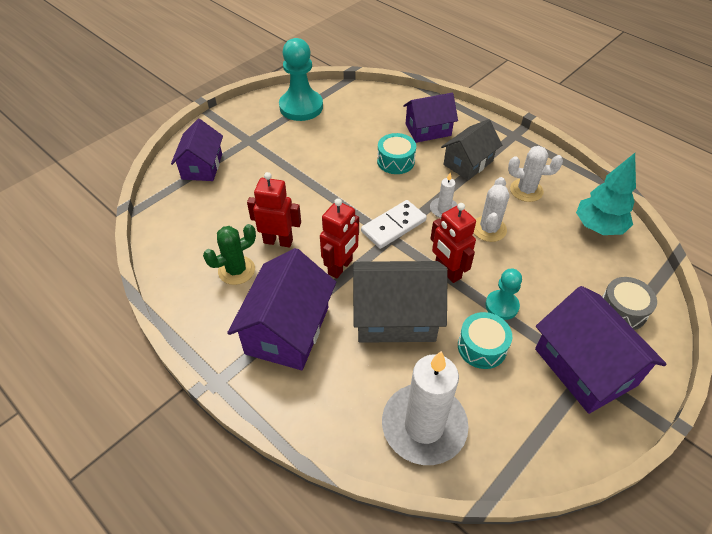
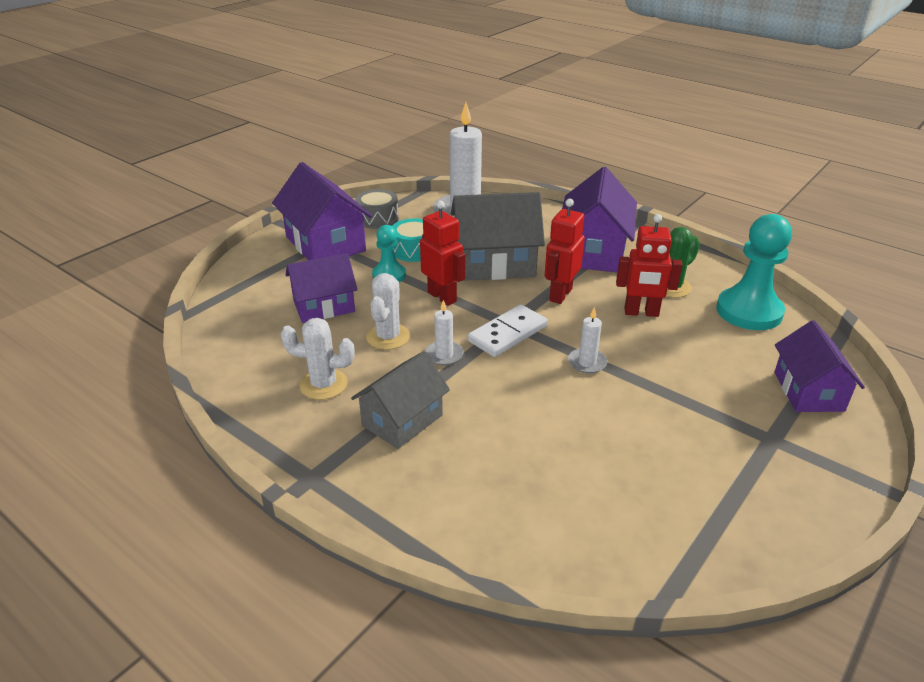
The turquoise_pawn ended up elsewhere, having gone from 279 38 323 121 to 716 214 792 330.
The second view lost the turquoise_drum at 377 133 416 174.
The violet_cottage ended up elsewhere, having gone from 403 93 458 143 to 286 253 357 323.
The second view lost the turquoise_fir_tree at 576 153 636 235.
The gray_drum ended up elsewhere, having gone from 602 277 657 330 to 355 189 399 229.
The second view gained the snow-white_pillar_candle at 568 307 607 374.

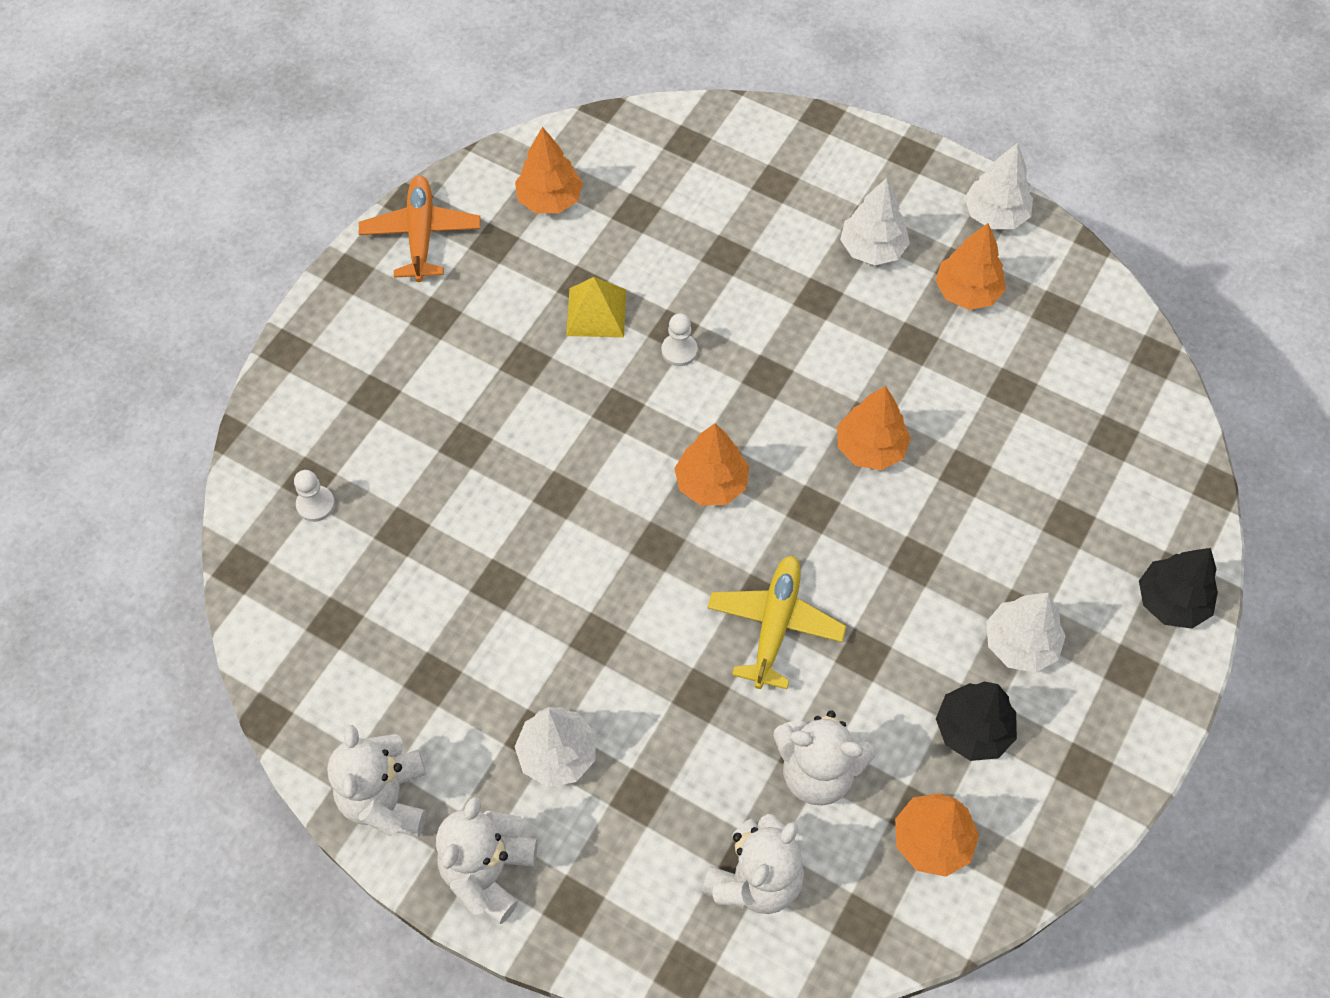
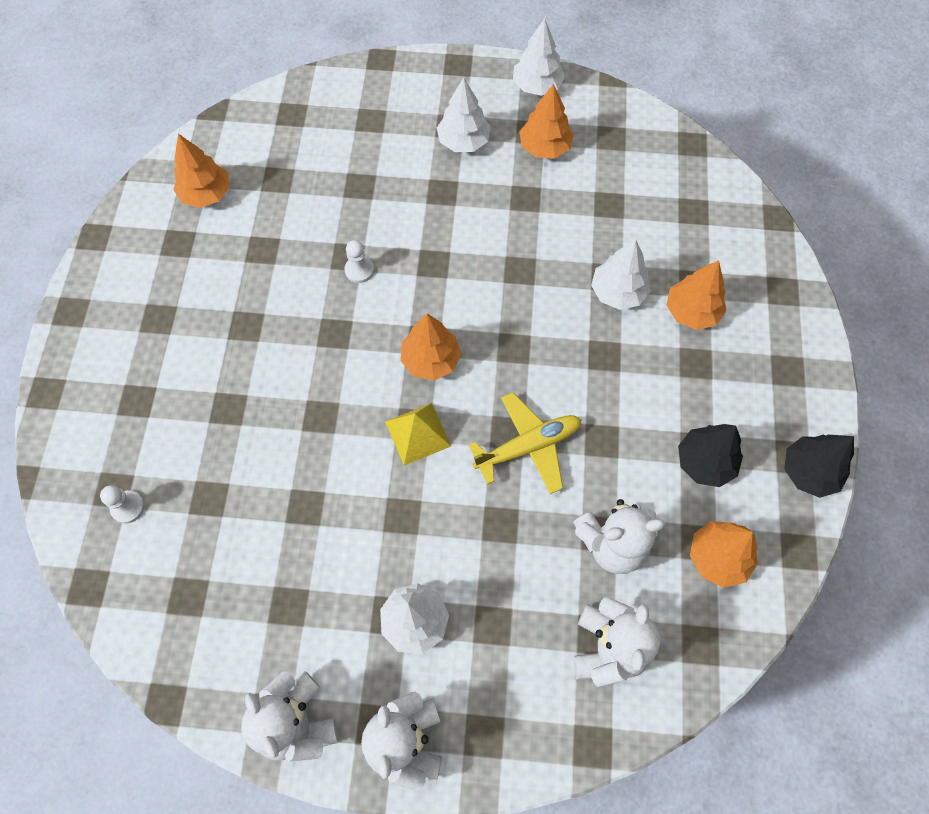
The second view lost the bright_orange_plane at 359 176 481 282.
The bright_yellow_solid_pyramid ended up elsewhere, having gone from 566 277 626 337 to 385 403 451 465.
The bright_yellow_plane at 708 555 846 689 ended up facing another way, 75 degrees clockwise from before.
The bright_orange_fir_tree ended up elsewhere, having gone from 837 386 911 470 to 666 261 727 330.
The snow-white_fir_tree ended up elsewhere, having gone from 986 593 1066 673 to 591 240 651 310.
The ebony_fir_tree ended up elsewhere, having gone from 1139 548 1218 629 to 784 435 854 498.

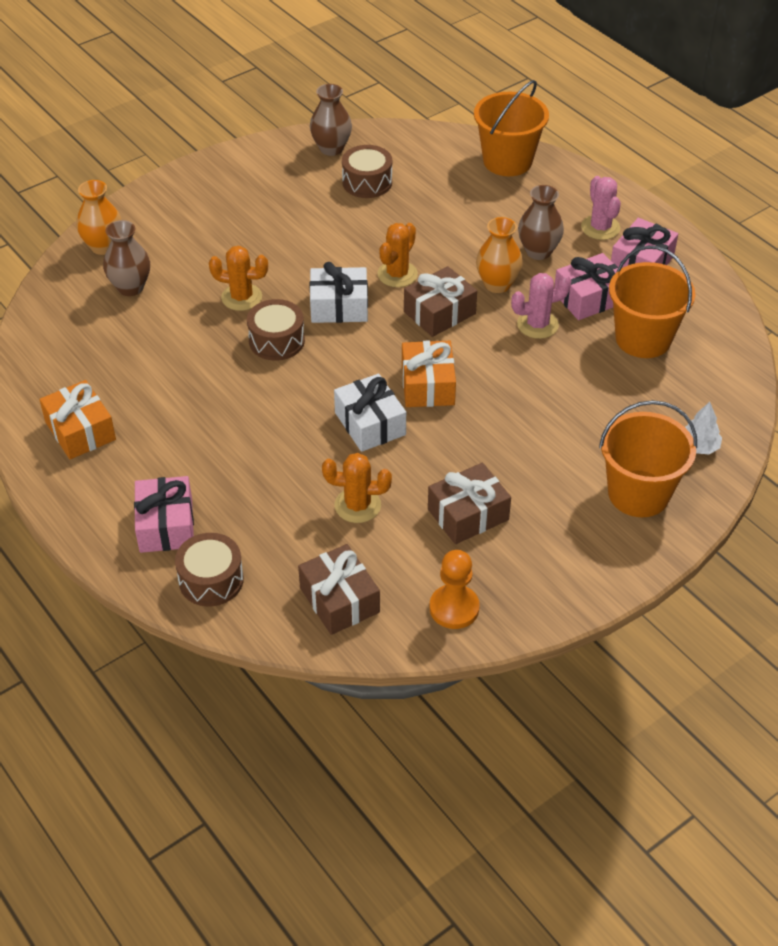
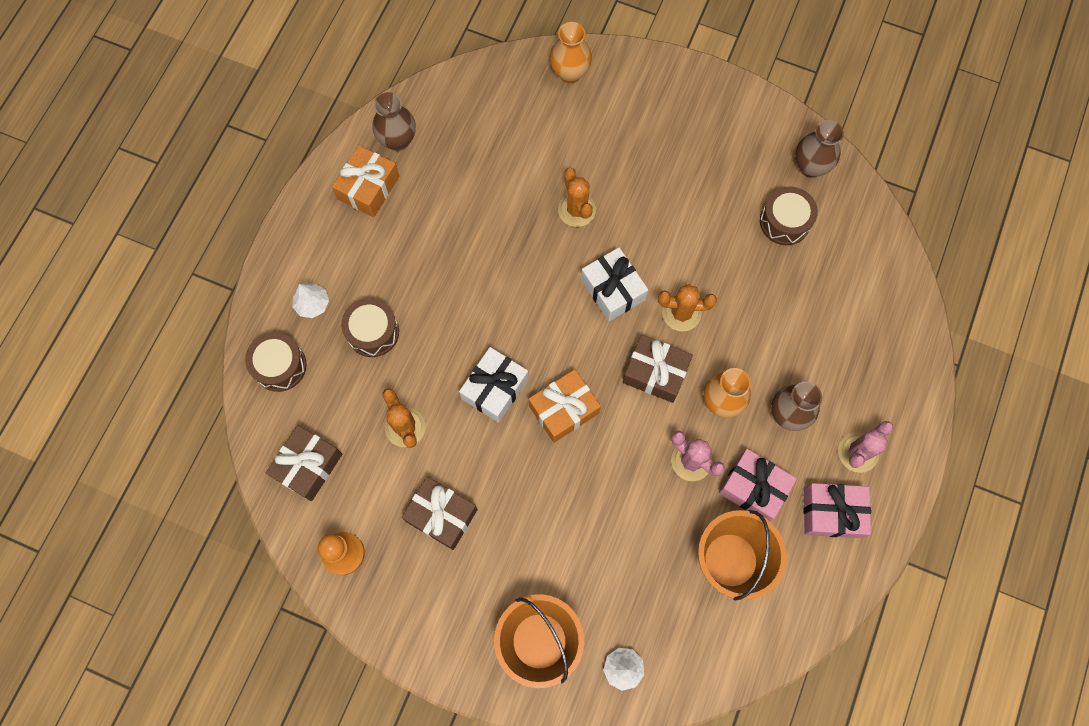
The russet_tall_vase ended up elsewhere, having gone from 103 220 150 296 to 372 92 416 151.
Where the rose-pink_wrapped_gift stood at 134 476 194 553, the snow-white_fir_tree came to stand at 292 283 329 318.
The russet_drum ended up elsewhere, having gone from 247 299 305 361 to 341 298 399 357.
The second view lost the bright_orange_bucket at 474 80 549 176.

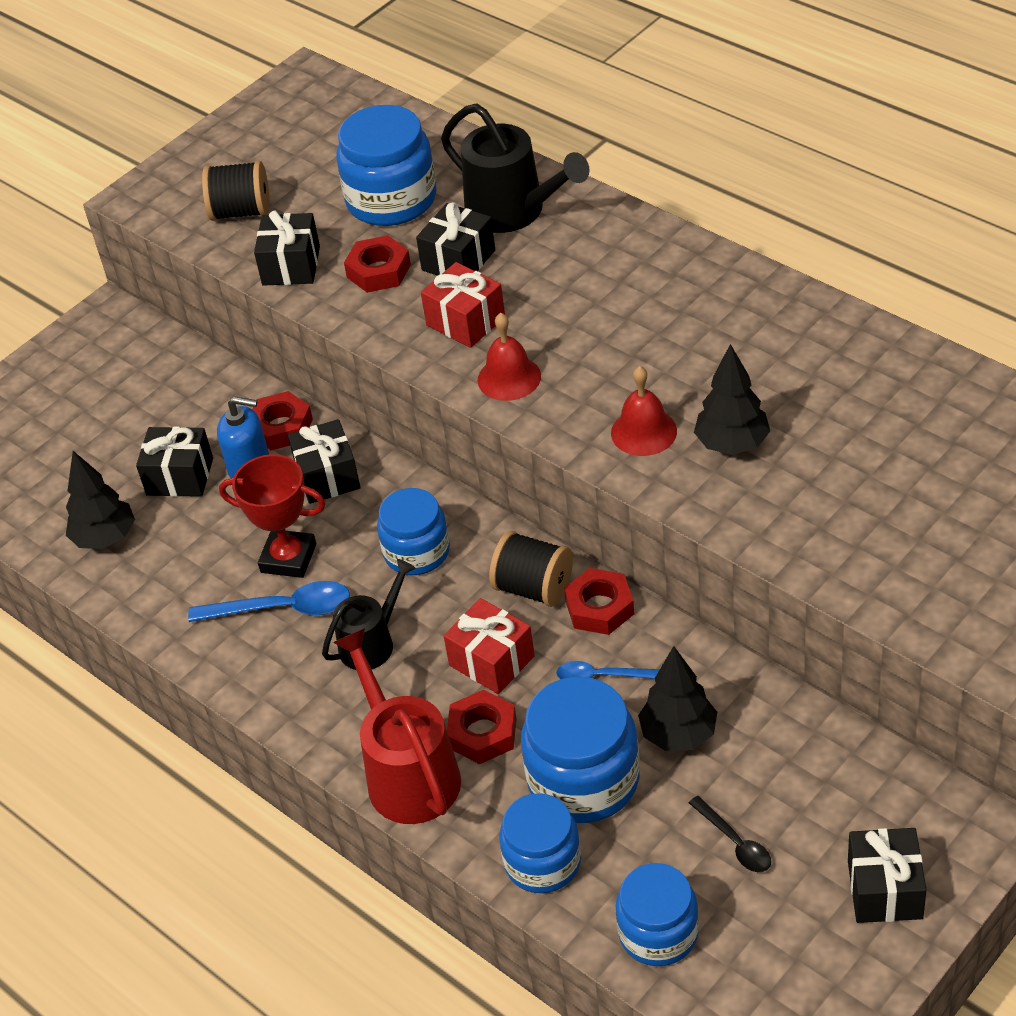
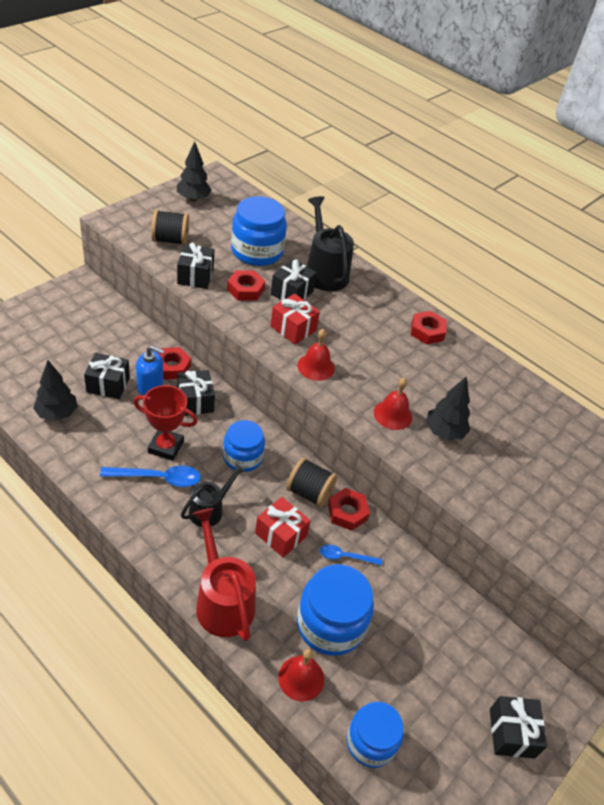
The ebony_watering_can at 441 104 589 233 ended up facing another way, 150 degrees counterclockwise from before.
The scarlet_hexagon_nut ended up elsewhere, having gone from 447 690 517 764 to 411 311 447 344.
Where the cobalt_preserve_jar stood at 499 793 581 893, the scarlet_school_bell came to stand at 278 649 324 702.
The ebony_fir_tree ended up elsewhere, having gone from 638 646 717 751 to 177 141 212 202.
The second view lost the ebony_tablespoon at 689 796 771 872.

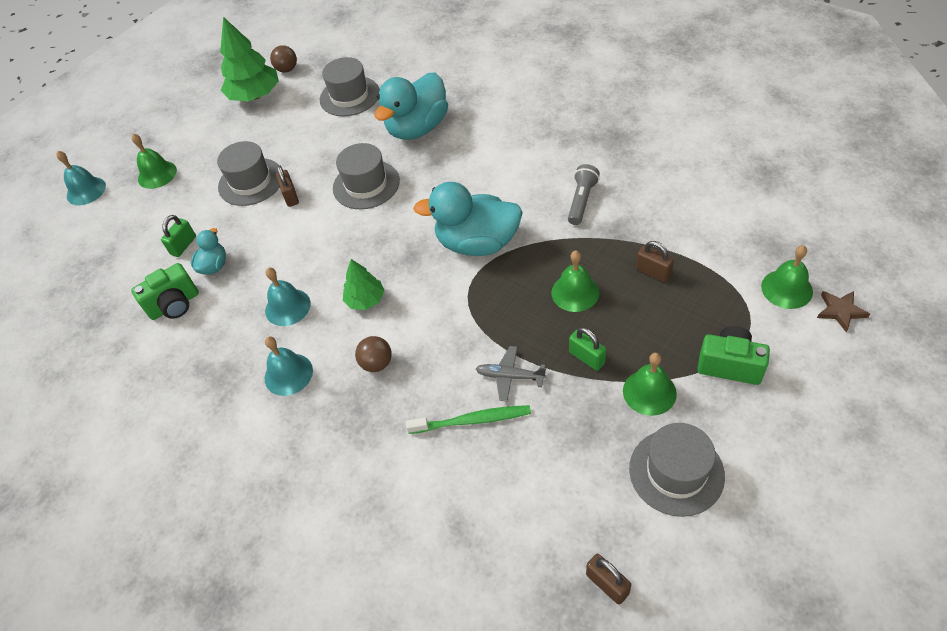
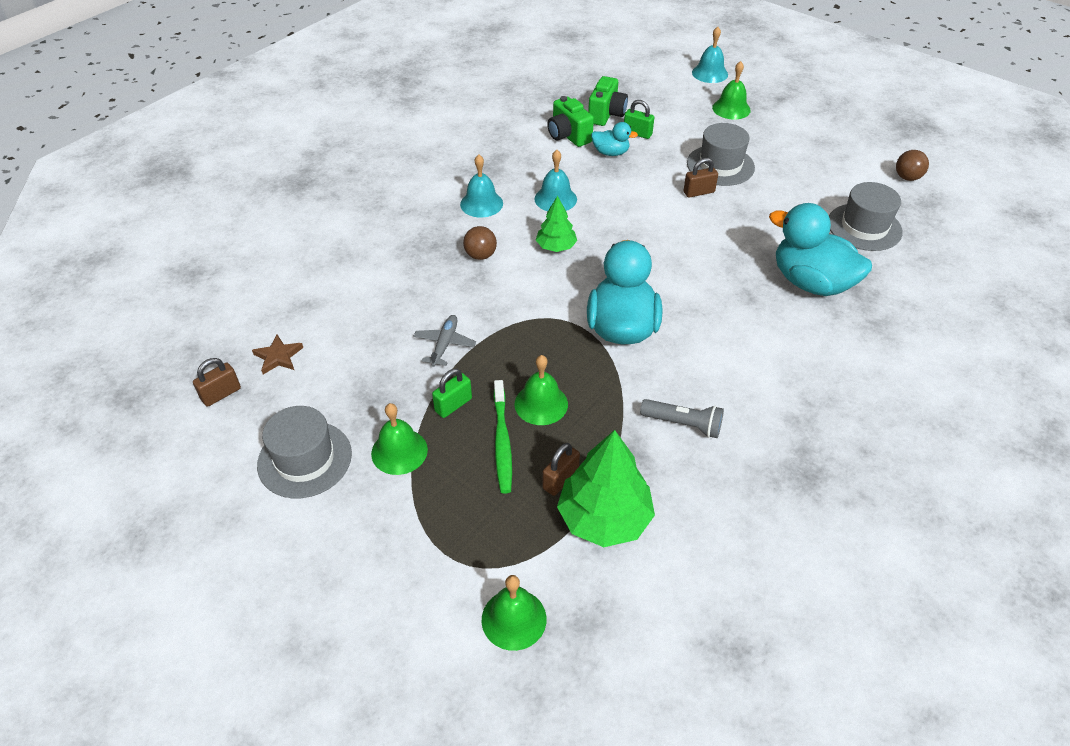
The emerald_fir_tree ended up elsewhere, having gone from 220 17 279 102 to 557 430 655 547.
The second view lost the gray_tall_hat at 333 143 400 209.
The emerald_toothbrush ended up elsewhere, having gone from 406 405 531 434 to 494 380 512 494.
The emerald_photo_camera ended up elsewhere, having gone from 697 326 770 385 to 588 76 628 126.
The russet_five-pointed_star ended up elsewhere, having gone from 817 291 870 332 to 252 335 303 374.

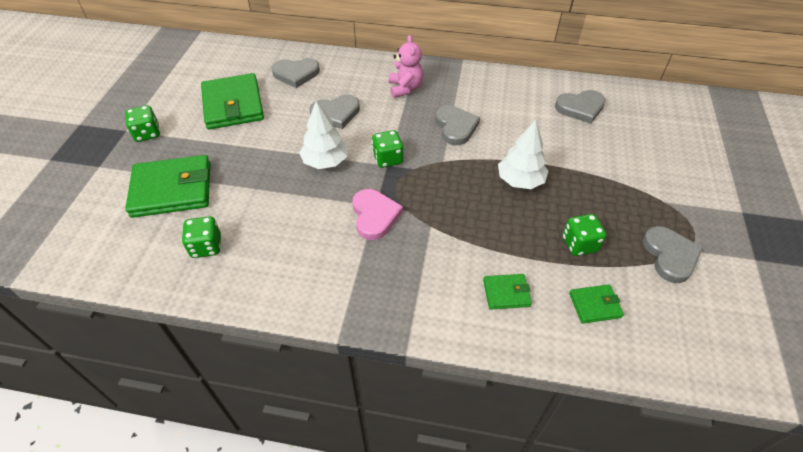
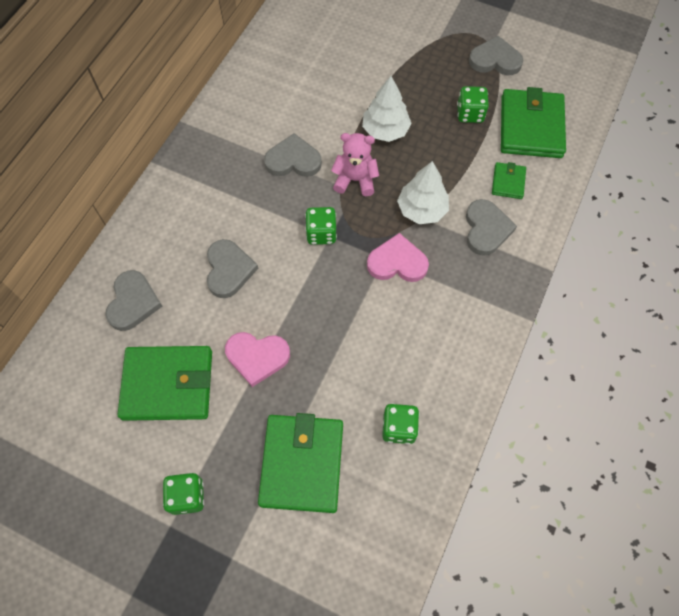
The snow-white_fir_tree ended up elsewhere, having gone from 299 101 347 169 to 397 161 449 224.
The rose-pink_teddy_bear ended up elsewhere, having gone from 389 35 423 98 to 331 133 379 196.
The gray_love_heart ended up elsewhere, having gone from 555 90 606 124 to 466 199 517 256.
The size of the emerald_wallet at 569 284 624 324 changed by a factor of 2.08.
The second view gained the rose-pink_love_heart at 225 332 290 387.

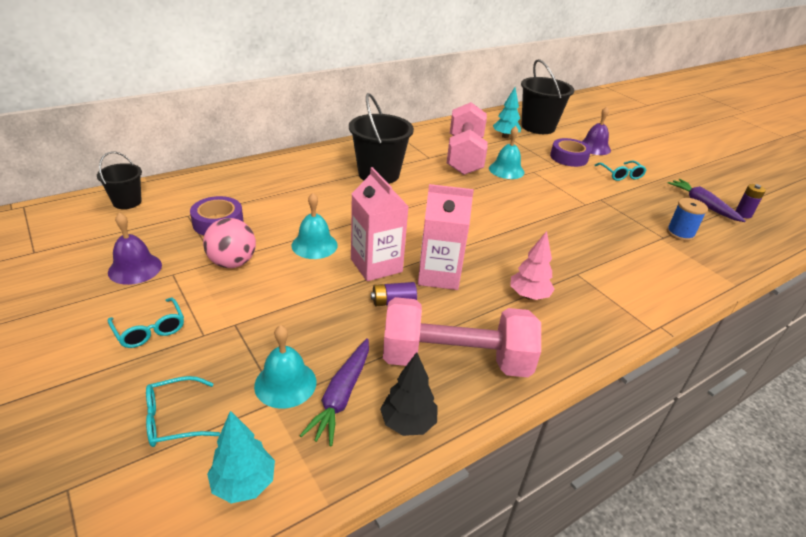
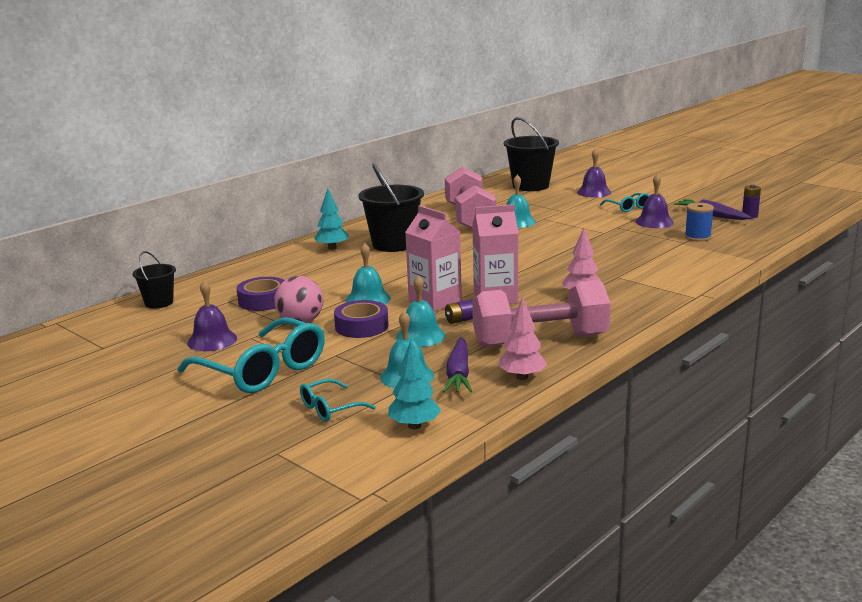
The size of the turquoise_spectacles at 107 297 184 348 changed by a factor of 2.03.
What was the ebony_fir_tree at 380 352 437 436 turned into the rose-pink_fir_tree at 498 297 547 380.
The turquoise_fir_tree ended up elsewhere, having gone from 493 87 521 138 to 314 188 349 250.
The violet_sticky_tape ended up elsewhere, having gone from 550 138 591 167 to 334 300 389 338.
The second view gained the turquoise_school_bell at 396 275 446 347.
The second view gained the violet_school_bell at 635 174 674 228.

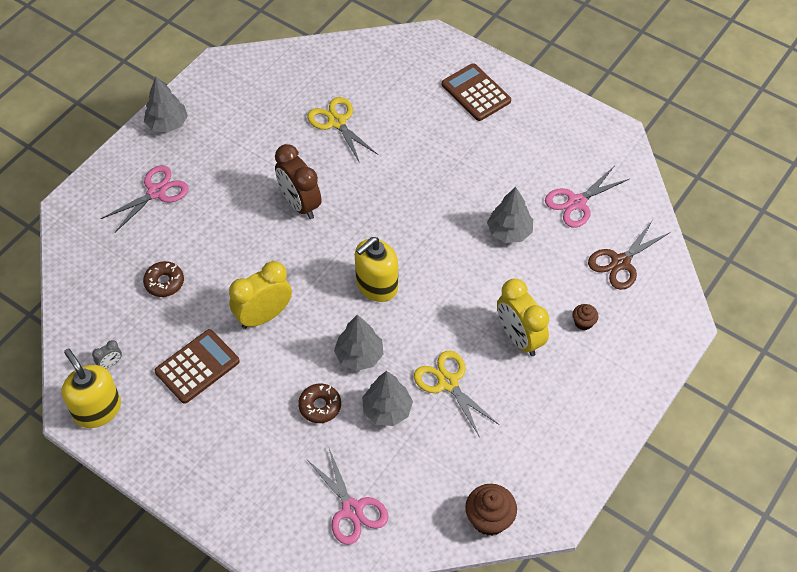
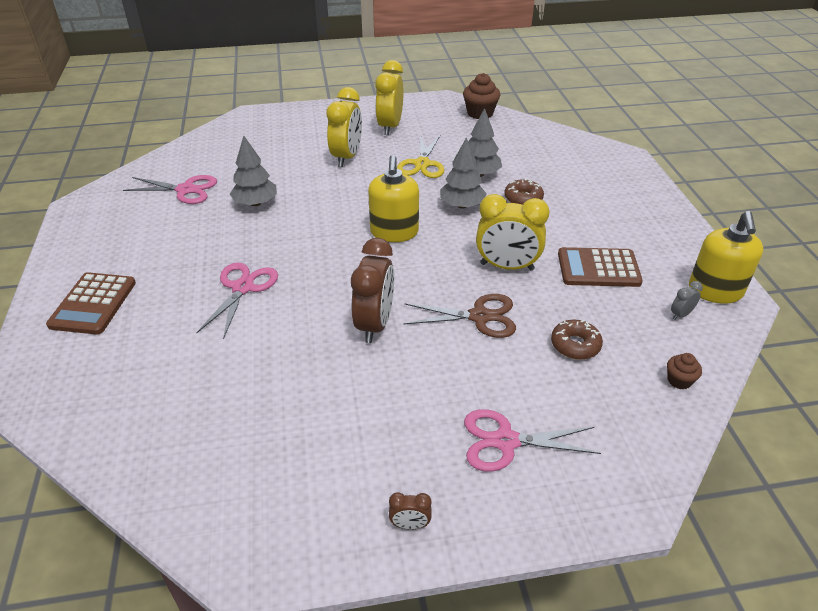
The gray_bedside_clock at 92 340 122 368 ended up facing another way, 45 degrees counterclockwise from before.
Where the gray_fir_tree stood at 144 77 188 133, the russet_bedside_clock came to stand at 389 492 432 529.
The second view lost the bright_yellow_pair_of_scissors at 307 97 378 163.
The rose-pink_pair_of_scissors ended up elsewhere, having gone from 307 448 388 545 to 196 262 278 339.
The bright_yellow_soap_dispenser at 355 237 398 302 ended up facing another way, 90 degrees clockwise from before.
The russet_cupcake ended up elsewhere, having gone from 572 304 599 330 to 667 353 702 390.
The russet_pair_of_scissors ended up elsewhere, having gone from 588 220 671 290 to 404 294 516 338.
The second view gained the bright_yellow_bedside_clock at 375 60 403 135.

